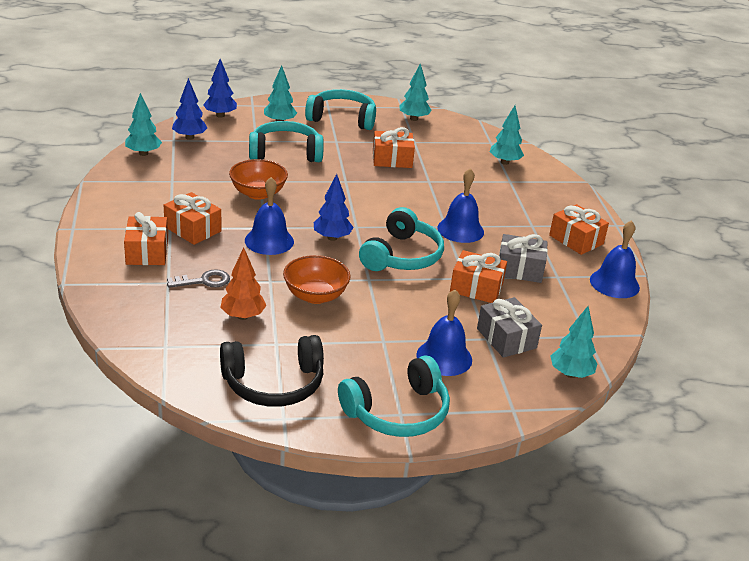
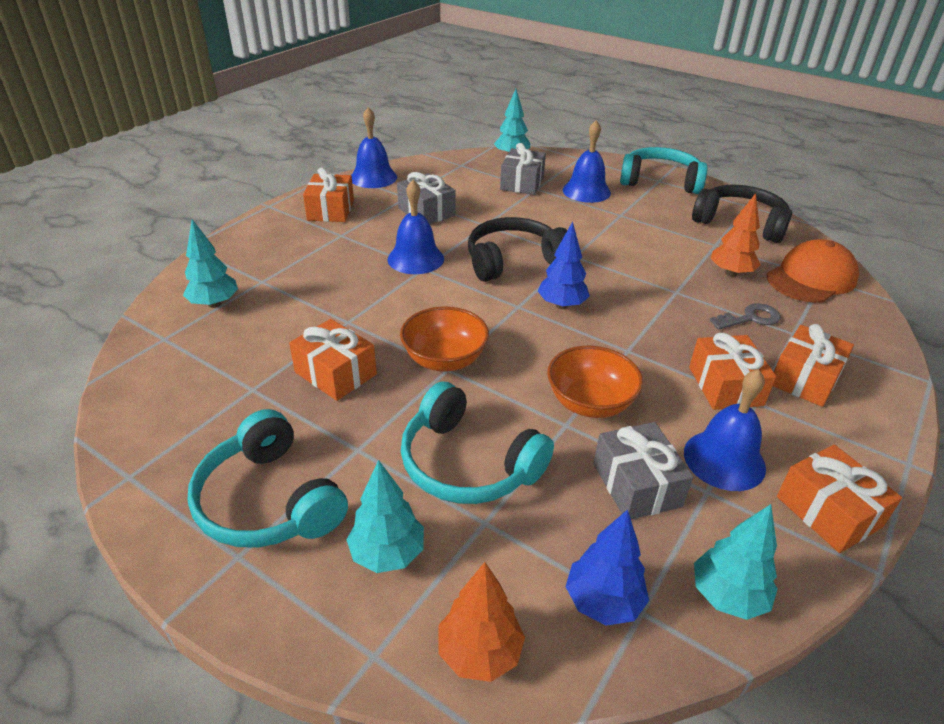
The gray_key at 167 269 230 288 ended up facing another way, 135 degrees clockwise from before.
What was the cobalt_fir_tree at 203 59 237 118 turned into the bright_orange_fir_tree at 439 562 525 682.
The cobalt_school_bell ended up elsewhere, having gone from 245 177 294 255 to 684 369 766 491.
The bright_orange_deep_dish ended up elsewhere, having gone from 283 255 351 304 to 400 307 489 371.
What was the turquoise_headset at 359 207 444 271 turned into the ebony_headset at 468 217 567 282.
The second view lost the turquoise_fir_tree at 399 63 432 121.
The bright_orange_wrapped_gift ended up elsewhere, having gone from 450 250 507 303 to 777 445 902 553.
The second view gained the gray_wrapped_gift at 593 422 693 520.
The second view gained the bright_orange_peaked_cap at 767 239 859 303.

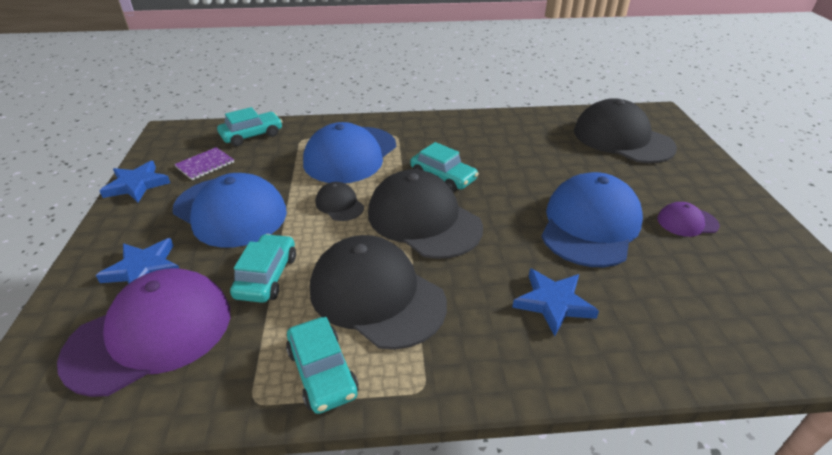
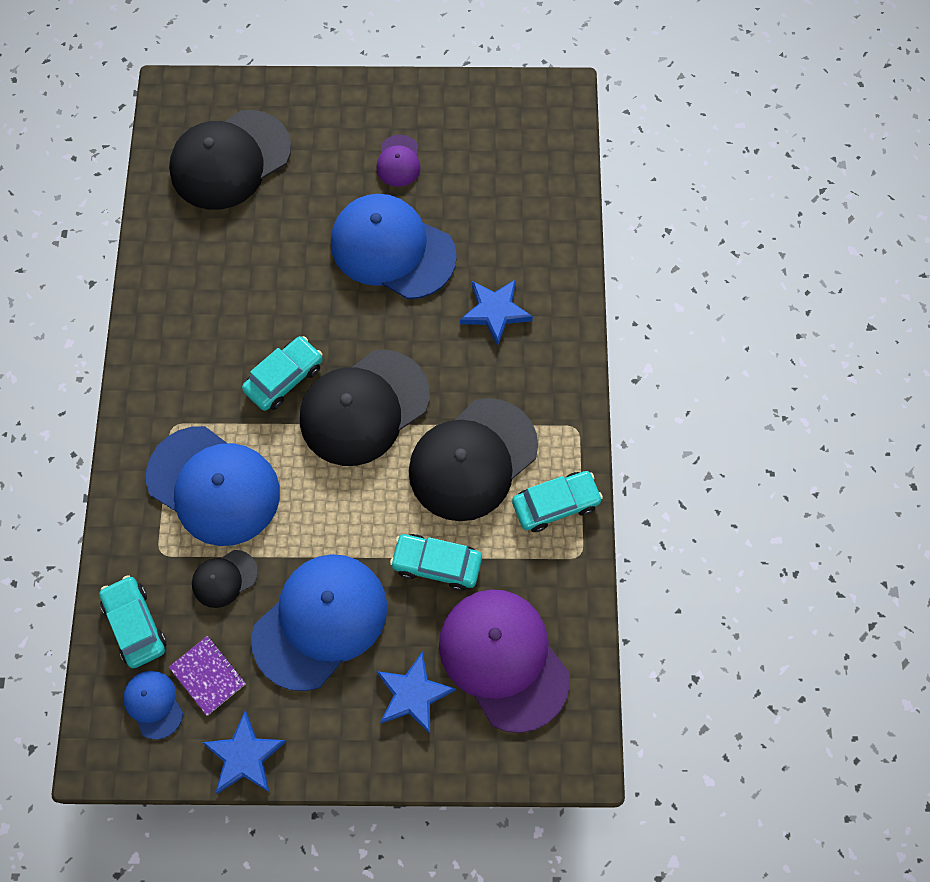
The ebony_peaked_cap ended up elsewhere, having gone from 316 182 364 221 to 192 550 258 608.
The second view gained the cobalt_peaked_cap at 123 671 183 740.

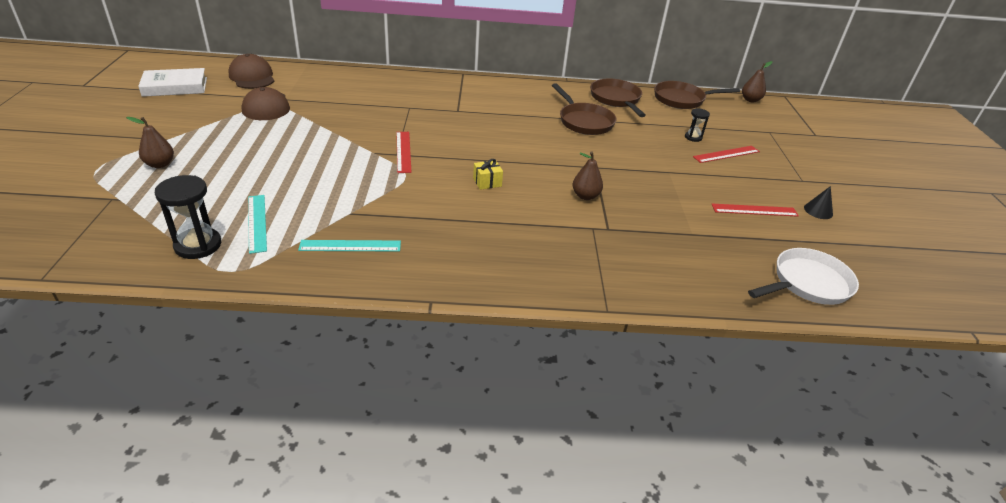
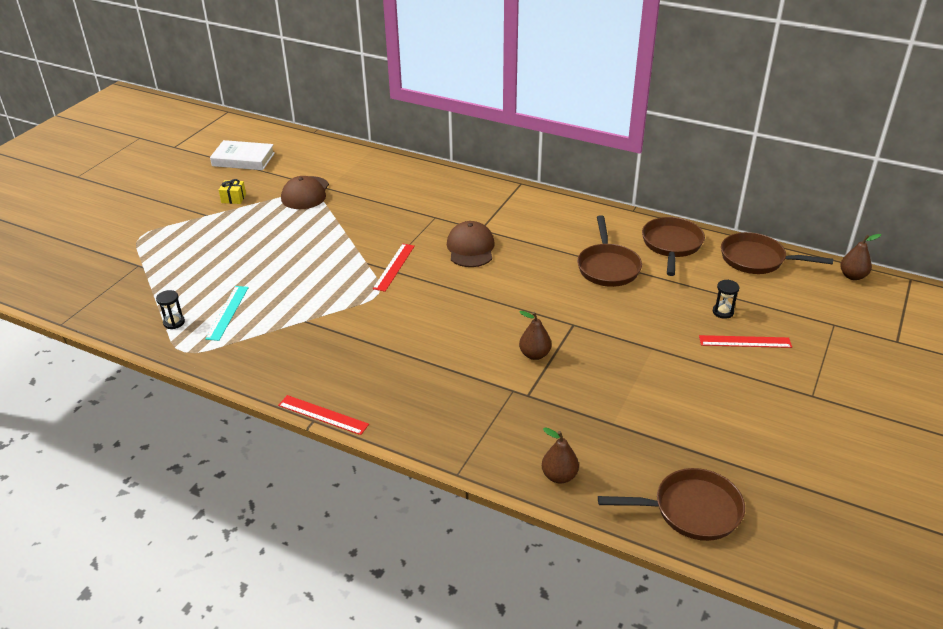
The russet_pear_fruit ended up elsewhere, having gone from 126 117 174 168 to 542 427 579 484.
The size of the ebony_sand_timer at 155 175 221 259 changed by a factor of 0.56.
The russet_peaked_cap ended up elsewhere, having gone from 228 54 274 89 to 447 221 495 267.
The second view lost the turquoise_straightedge at 298 240 401 251.
The bright_yellow_wrapped_gift ended up elsewhere, having gone from 473 159 503 190 to 219 179 246 204.
The scarlet_straightedge ended up elsewhere, having gone from 712 204 799 217 to 278 395 369 435.
What was the snow-white_frying_pan at 748 248 859 305 turned into the russet_frying_pan at 598 468 745 541.
The second view lost the ebony_cone_shape at 804 186 833 219.

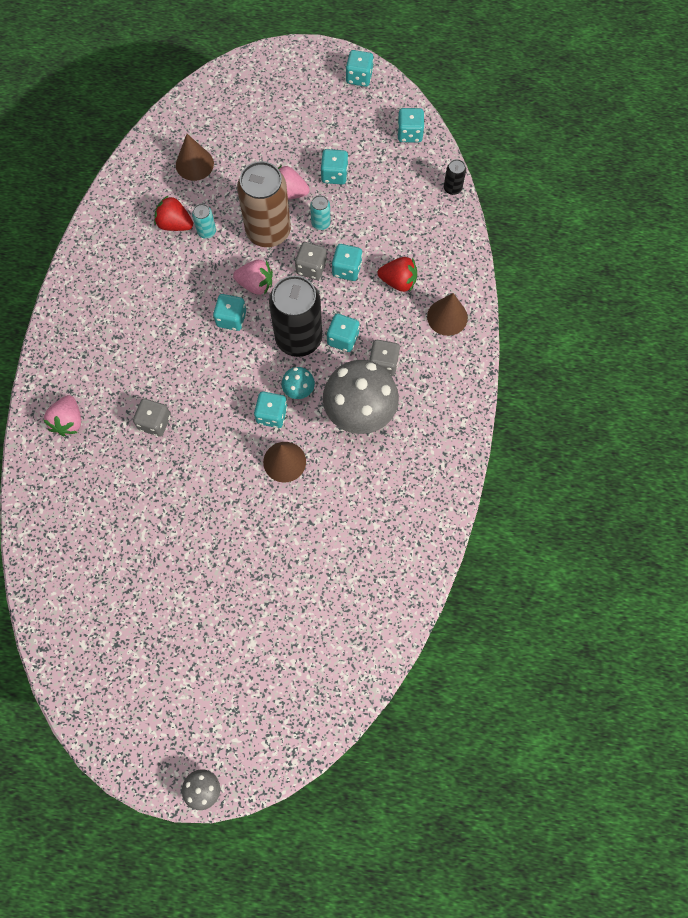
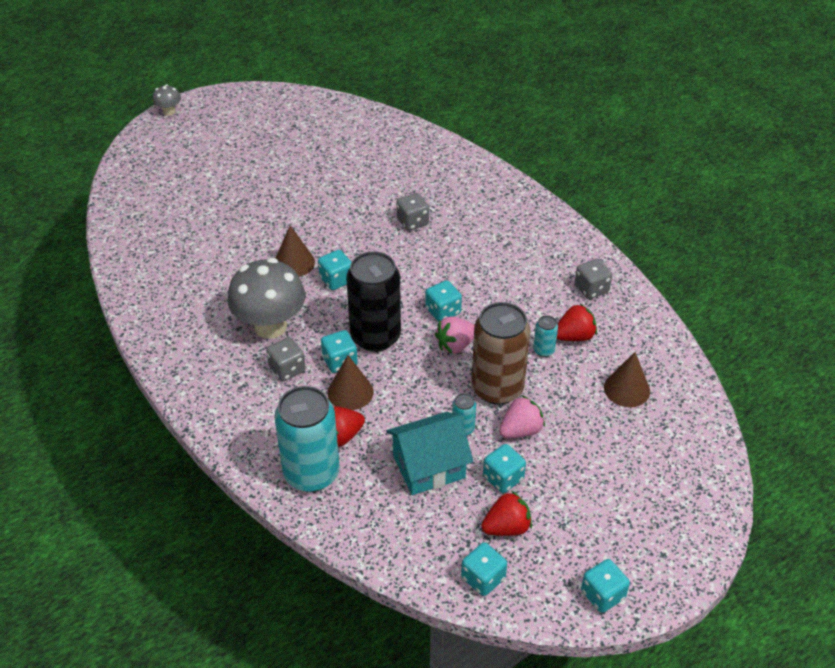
The second view lost the rose-pink_strawberry at 44 395 81 436.
The second view lost the turquoise_fungus at 281 367 315 399.
The gray_dice ended up elsewhere, having gone from 295 242 327 280 to 575 259 612 299.
The second view lost the turquoise_dice at 332 244 363 281.
The russet_cone_shape ended up elsewhere, having gone from 427 293 468 336 to 328 355 373 410.
The second view lost the ebony_tin at 444 159 466 195.
The second view gained the turquoise_tin at 274 386 340 492.
The second view gained the turquoise_cottage at 386 412 473 495.
The second view gained the scarlet_strawberry at 481 491 532 536.

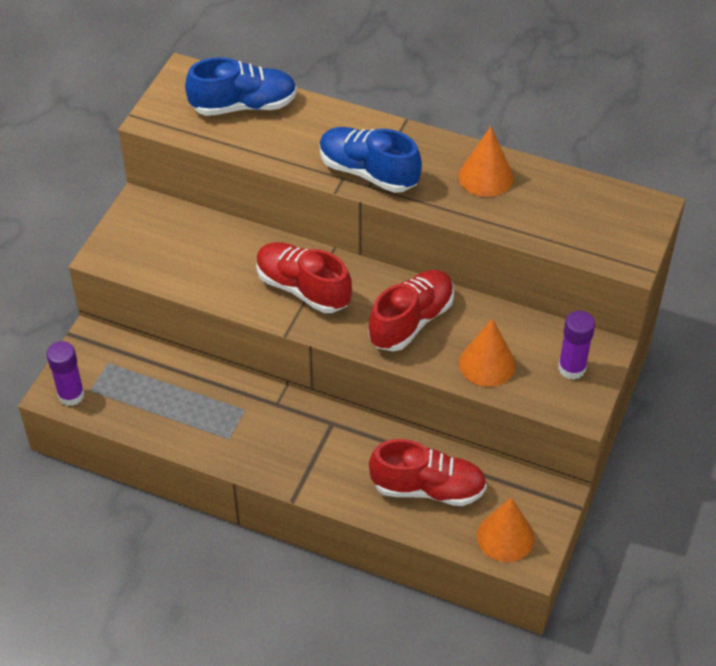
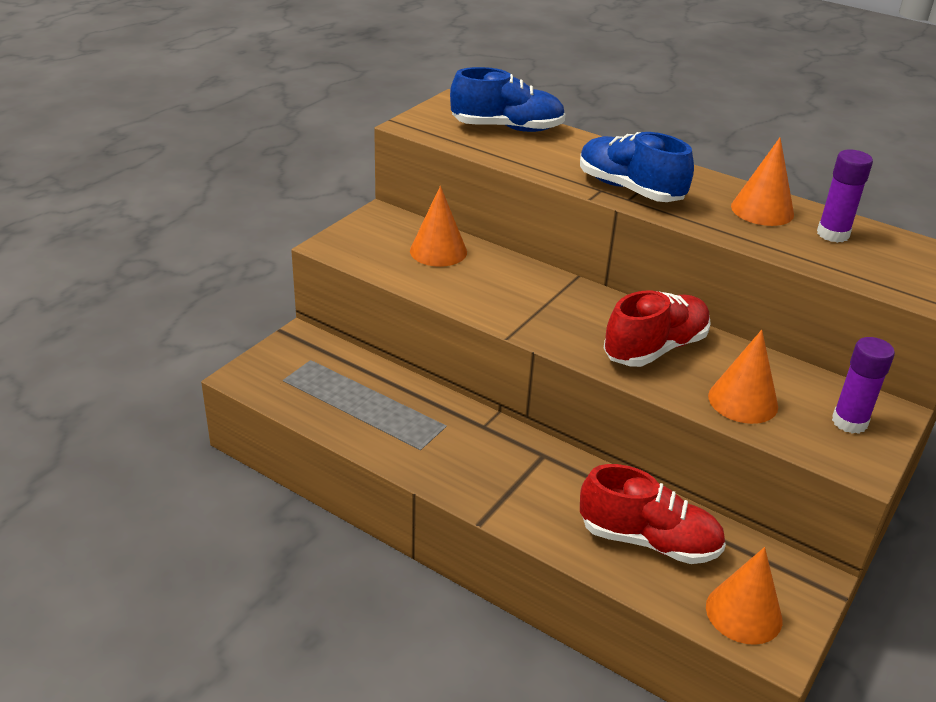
The violet_glue ended up elsewhere, having gone from 47 341 85 406 to 817 150 873 243.
The second view lost the scarlet_lace-up_shoe at 256 242 352 313.
The second view gained the bright_orange_cone_shape at 410 186 467 267.

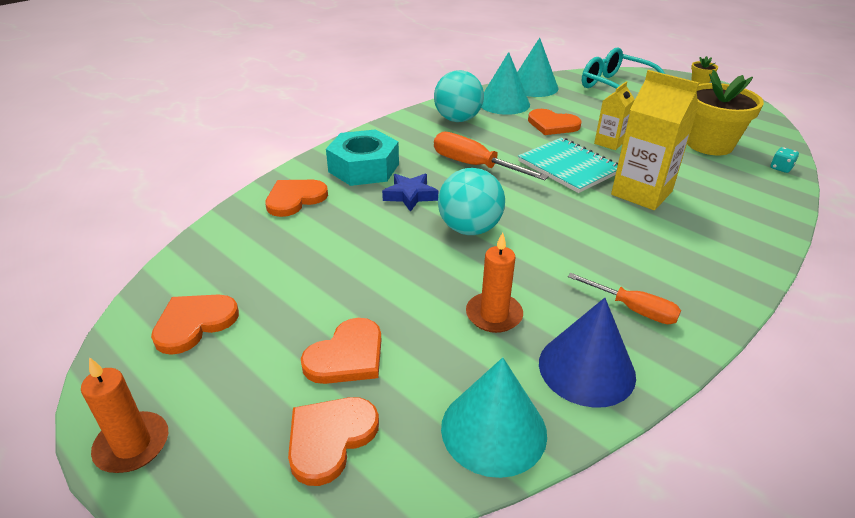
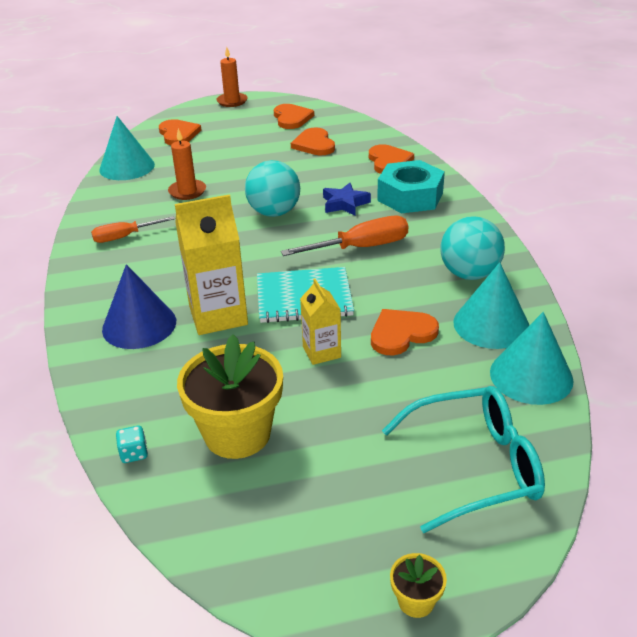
The bright_orange_love_heart ended up elsewhere, having gone from 301 318 381 384 to 291 127 335 155.
The cobalt_cone_shape ended up elsewhere, having gone from 539 298 636 408 to 102 264 176 349.

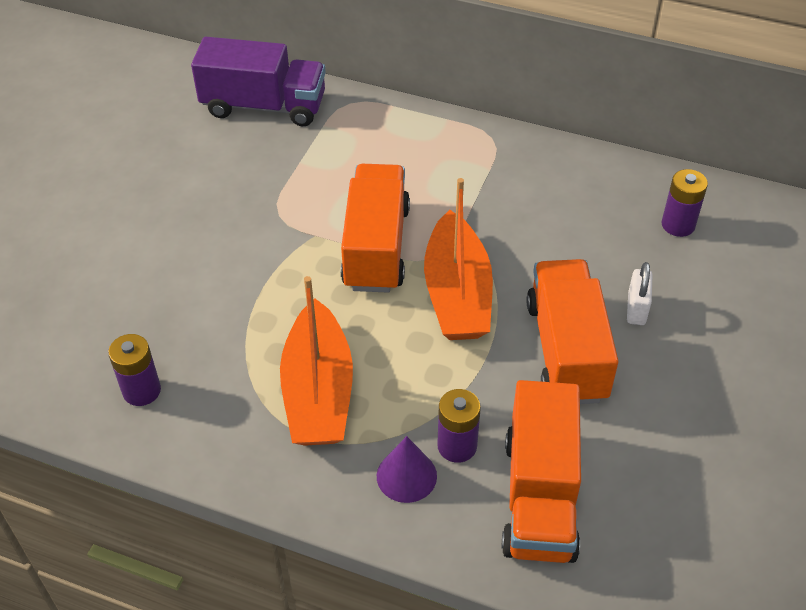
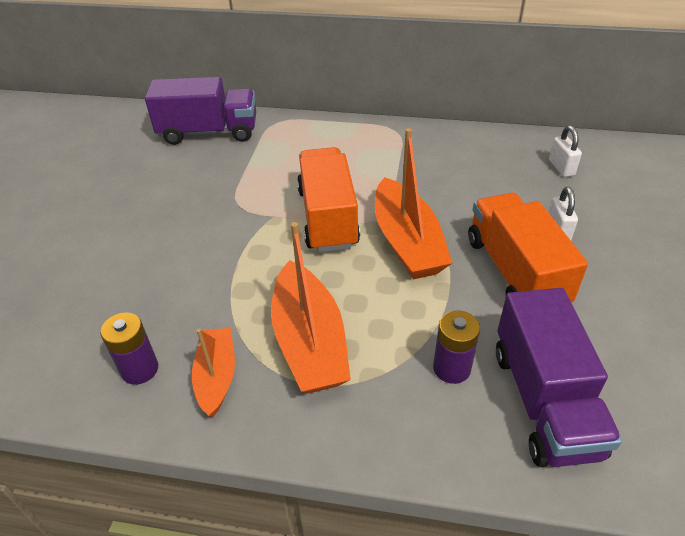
The second view lost the violet_cone_shape at 377 436 437 503.
What was the bright_orange_truck at 502 380 581 563 turned into the violet_truck at 496 288 622 467.
Where the violet_battery stood at 662 169 708 237, the snow-white_lock came to stand at 549 125 582 177.
The second view gained the bright_orange_sailboat at 192 328 235 417.

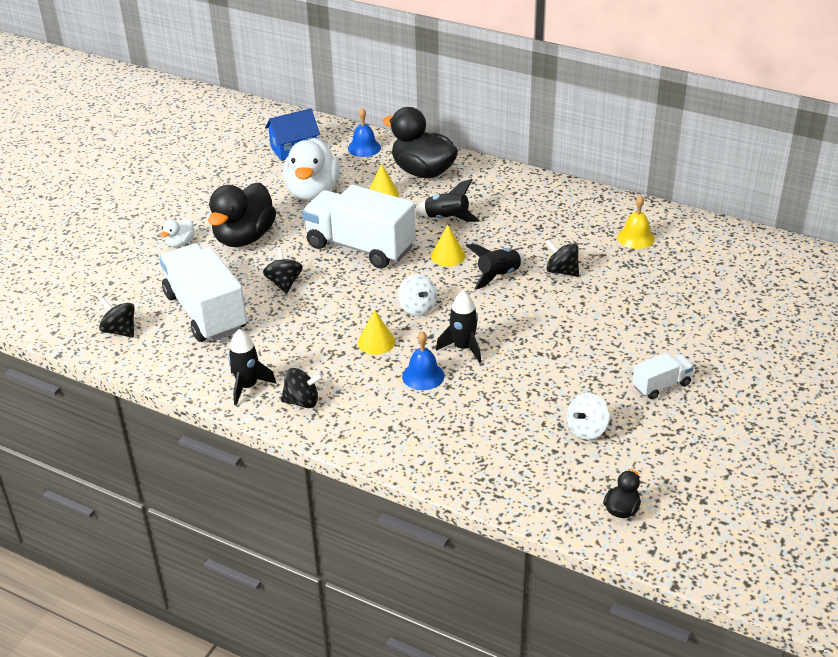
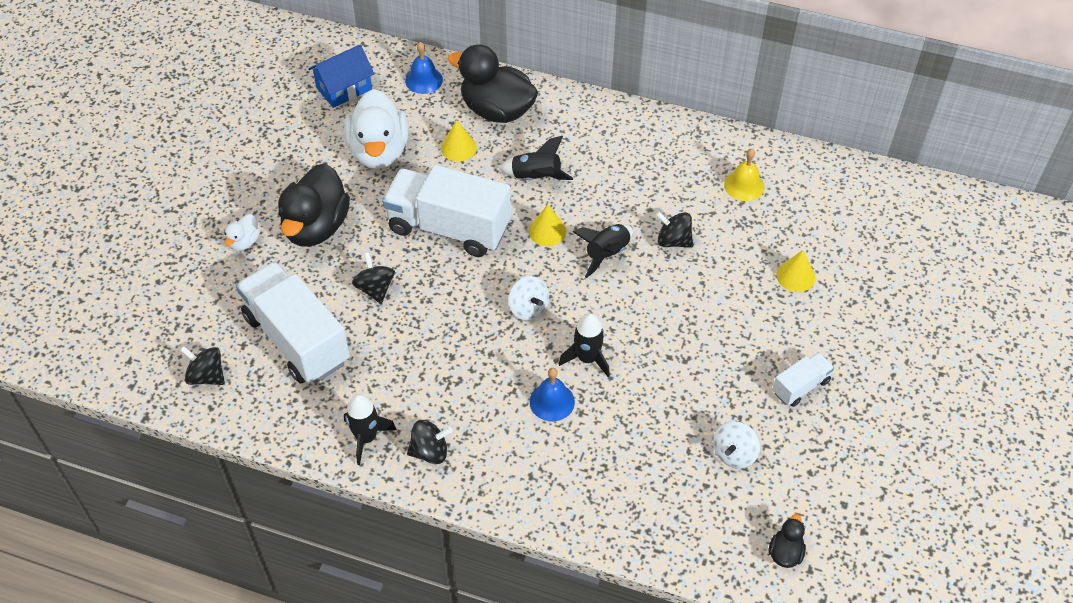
The bright_yellow_cone_shape ended up elsewhere, having gone from 358 310 395 355 to 776 250 815 292.

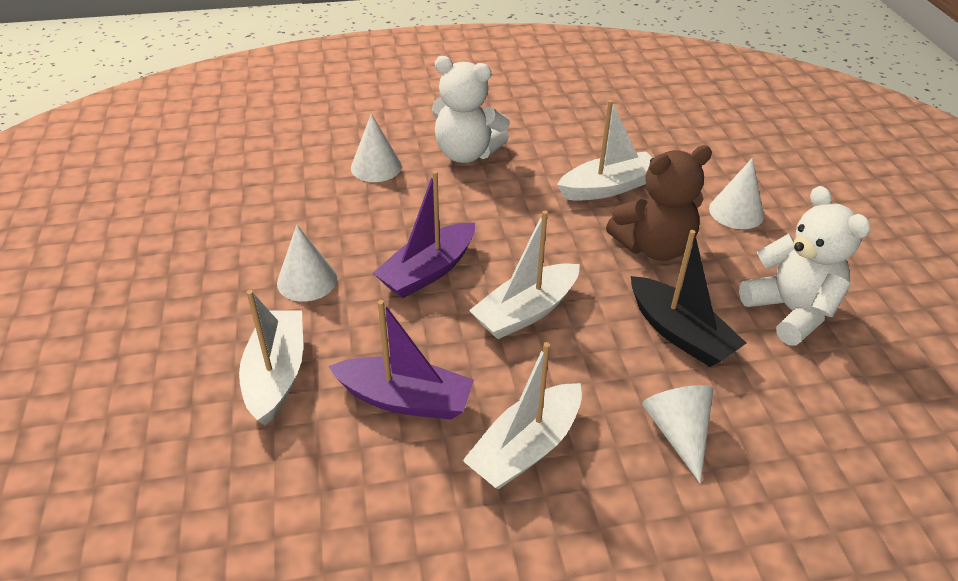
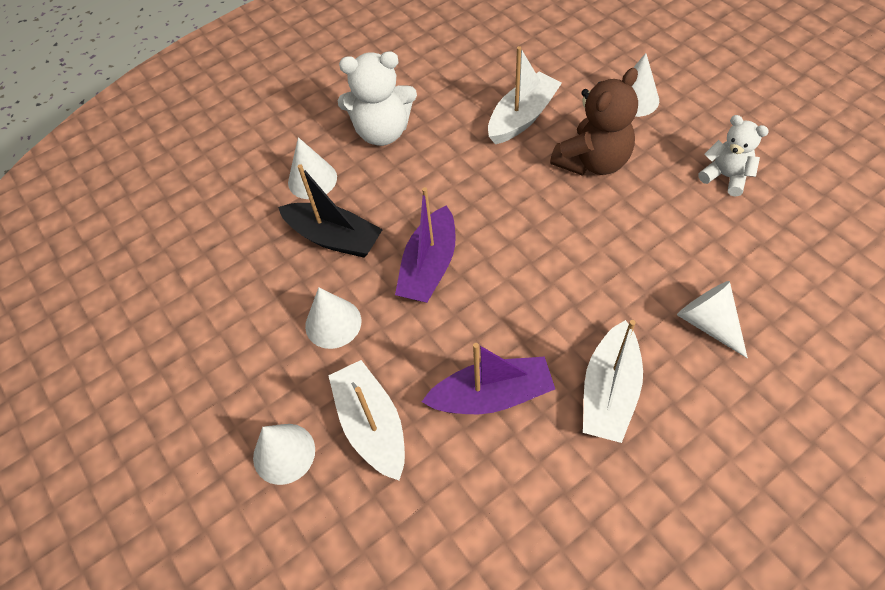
The second view lost the snow-white_sailboat at 469 210 580 339.
The ebony_sailboat ended up elsewhere, having gone from 631 230 746 367 to 278 164 383 258.
The size of the snow-white_teddy_bear at 739 186 871 346 changed by a factor of 0.63.
The second view gained the snow-white_cone_shape at 253 424 315 485.

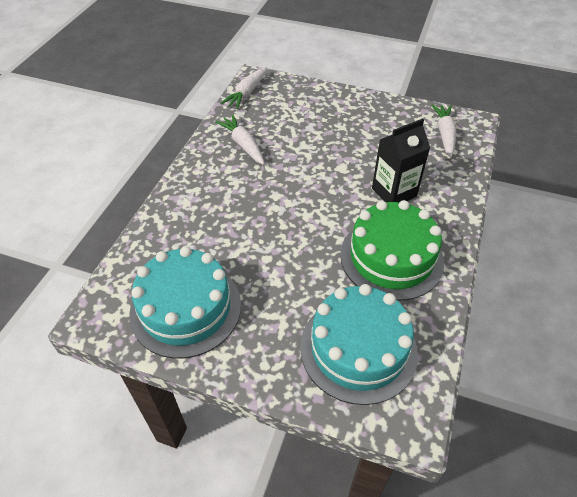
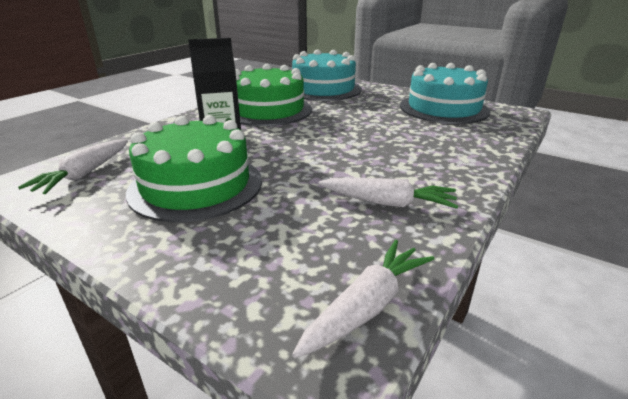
The snow-white_carrot at 215 114 265 165 ended up facing another way, 60 degrees counterclockwise from before.
The second view gained the emerald_layer_cake at 126 115 262 222.

